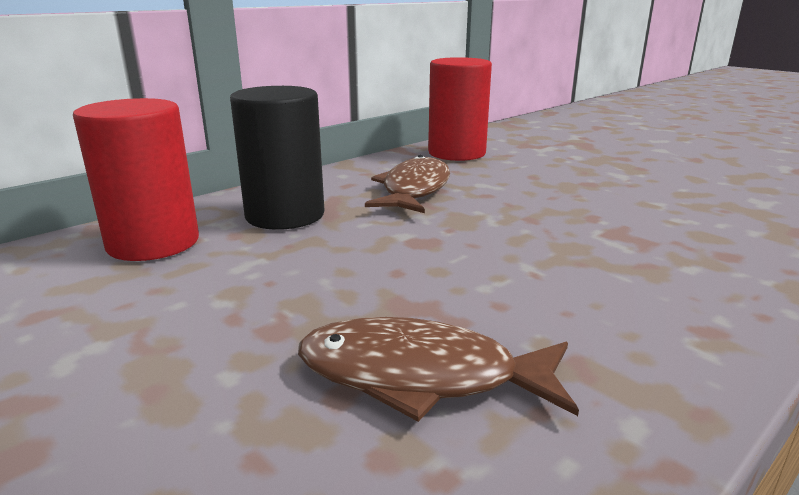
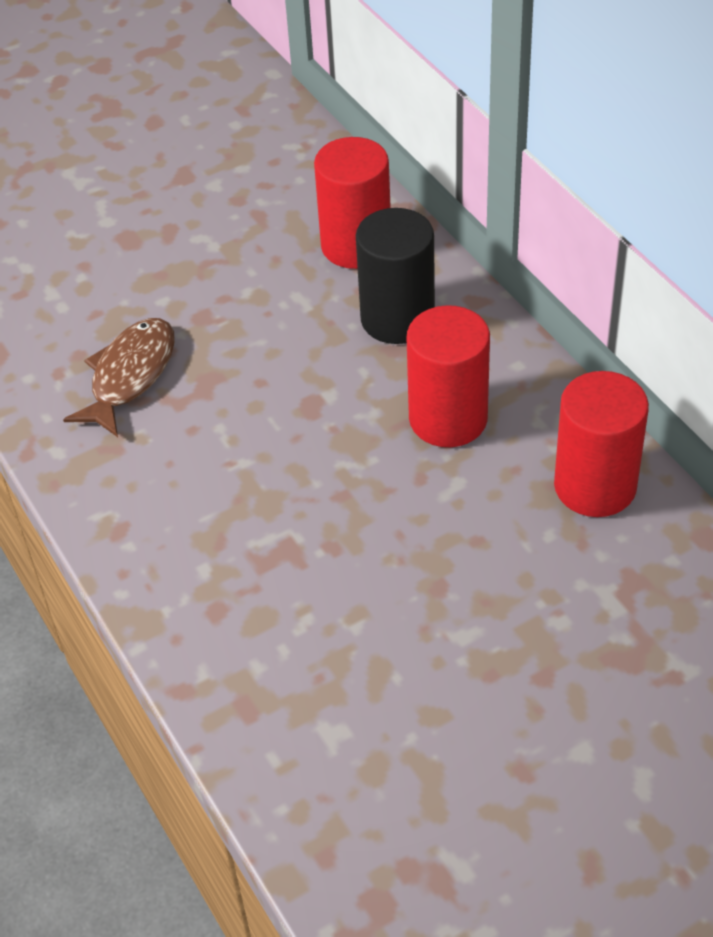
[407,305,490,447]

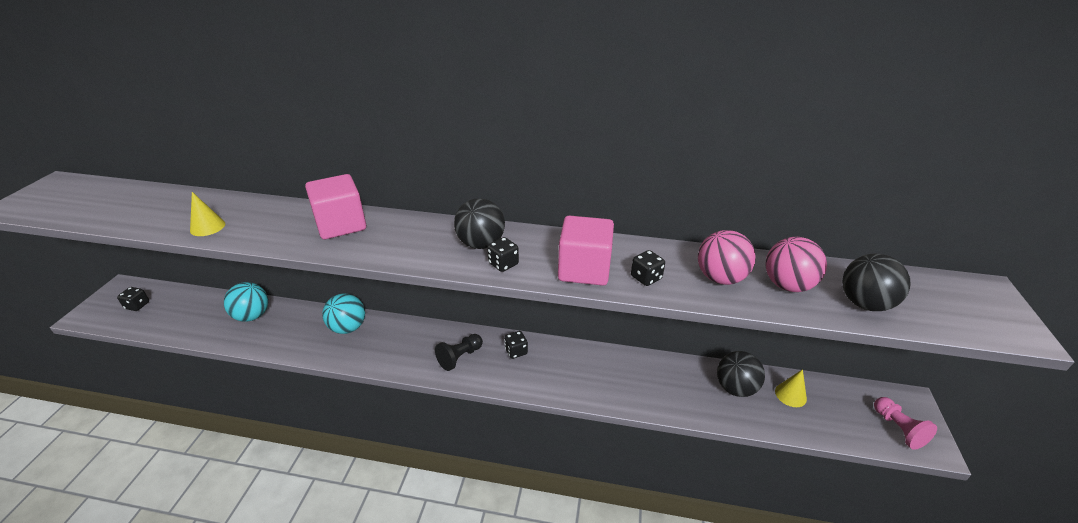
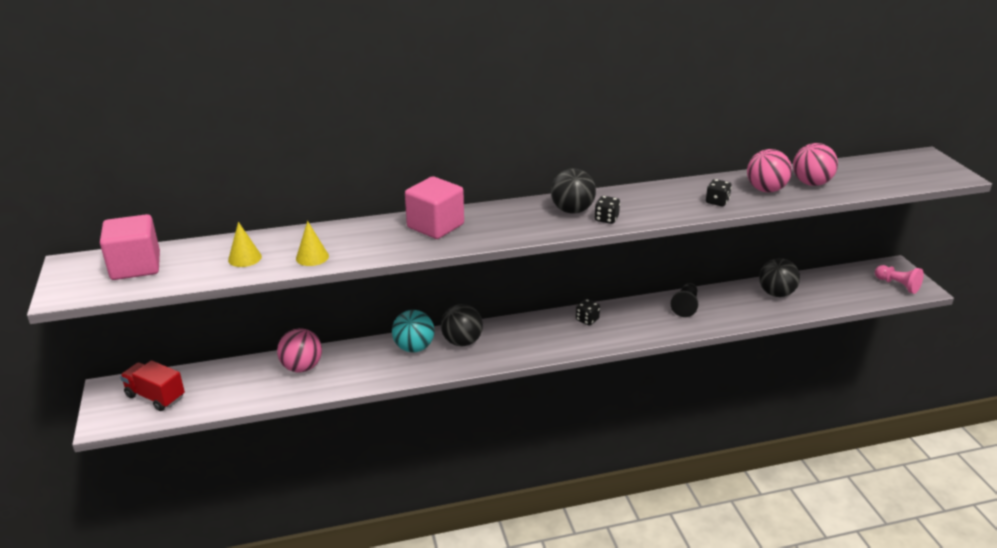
[100,214,160,280]
[441,304,483,346]
[277,328,322,373]
[120,360,185,411]
[671,283,698,317]
[228,222,262,267]

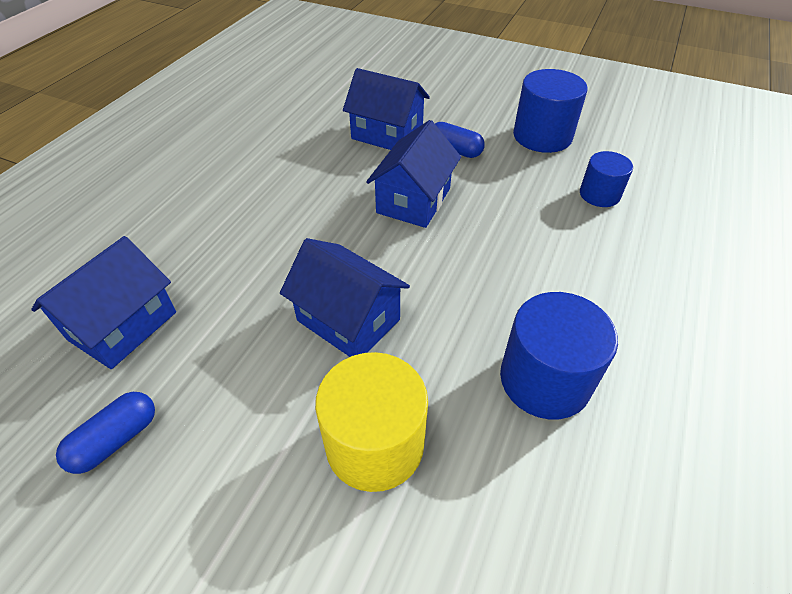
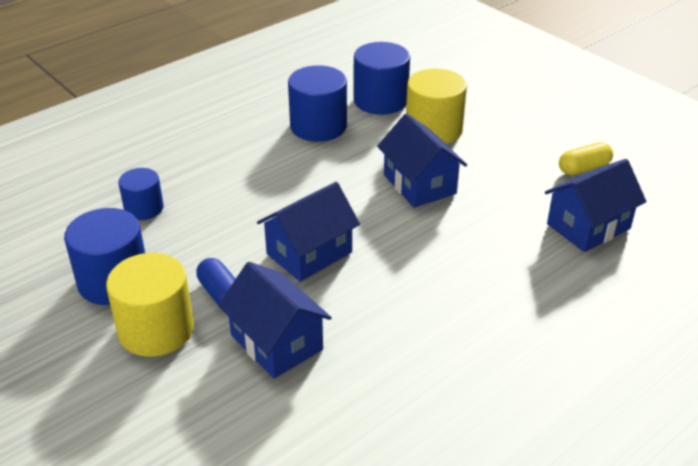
[559,142,613,175]
[353,42,410,115]
[106,253,194,357]

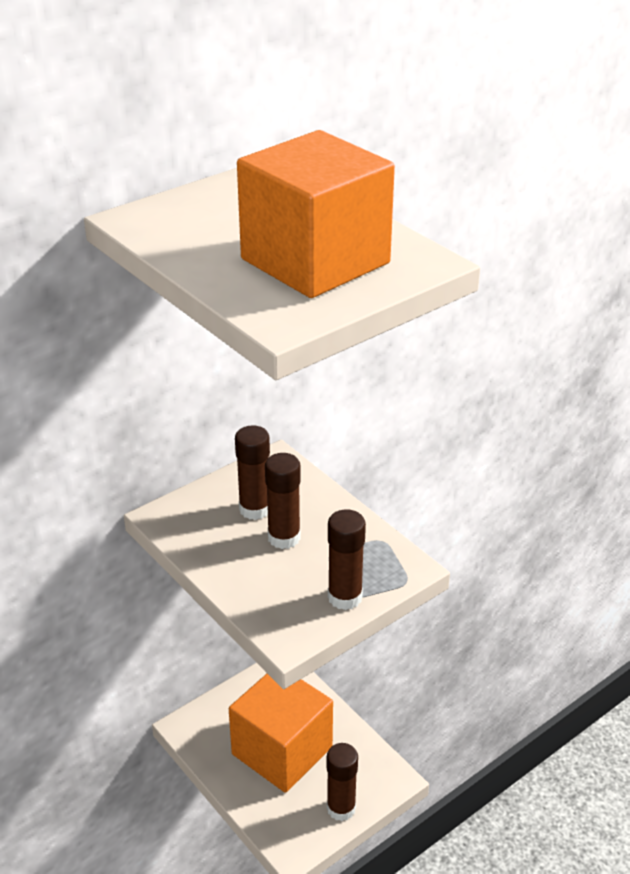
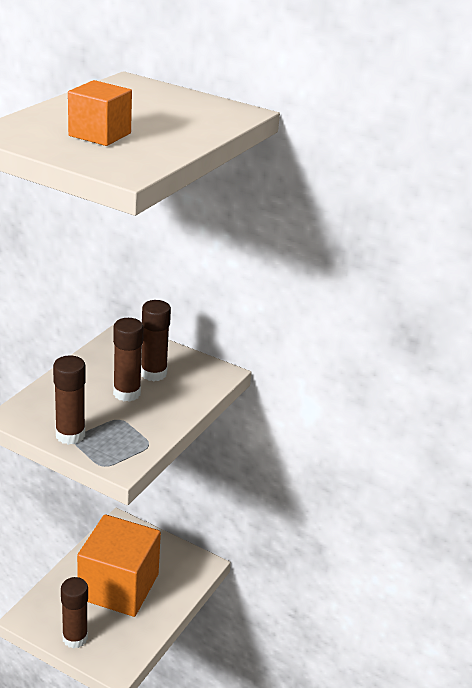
[68,80,132,146]

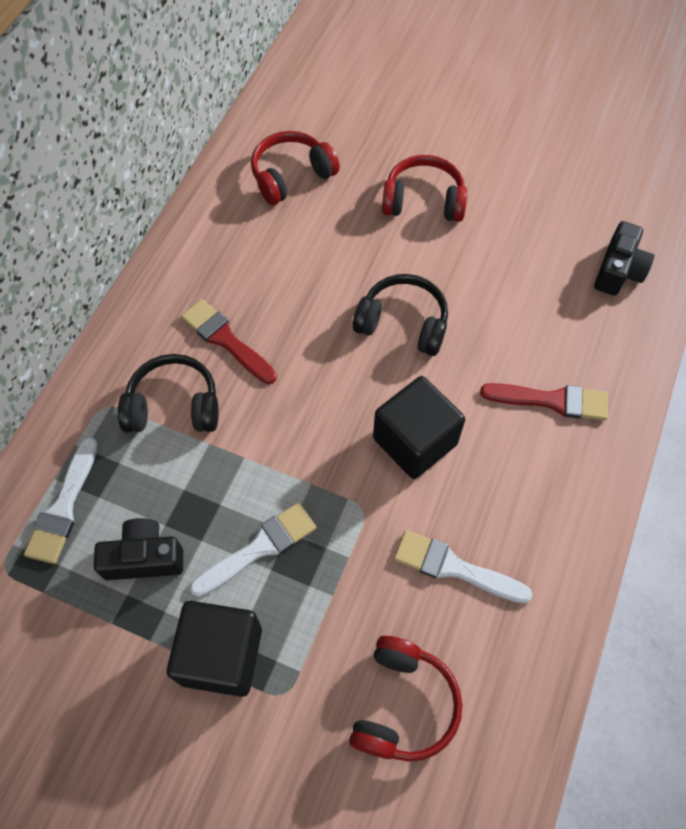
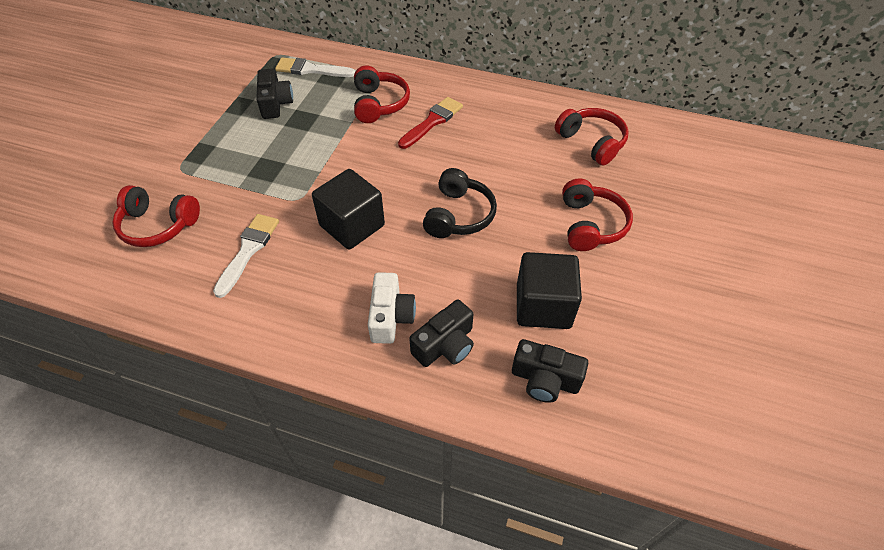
[354,65,410,123]
[368,272,416,344]
[190,502,317,597] (first image)
[517,252,582,329]
[409,300,474,367]

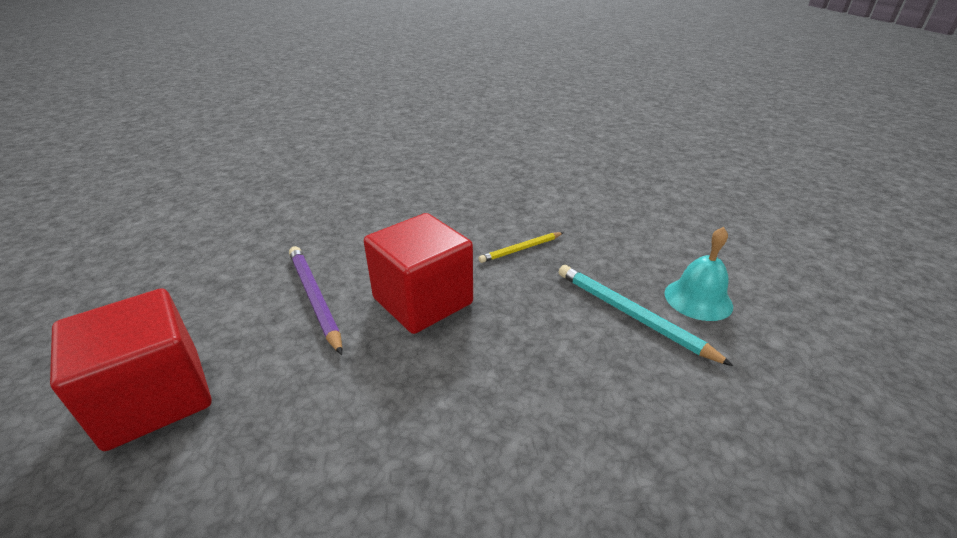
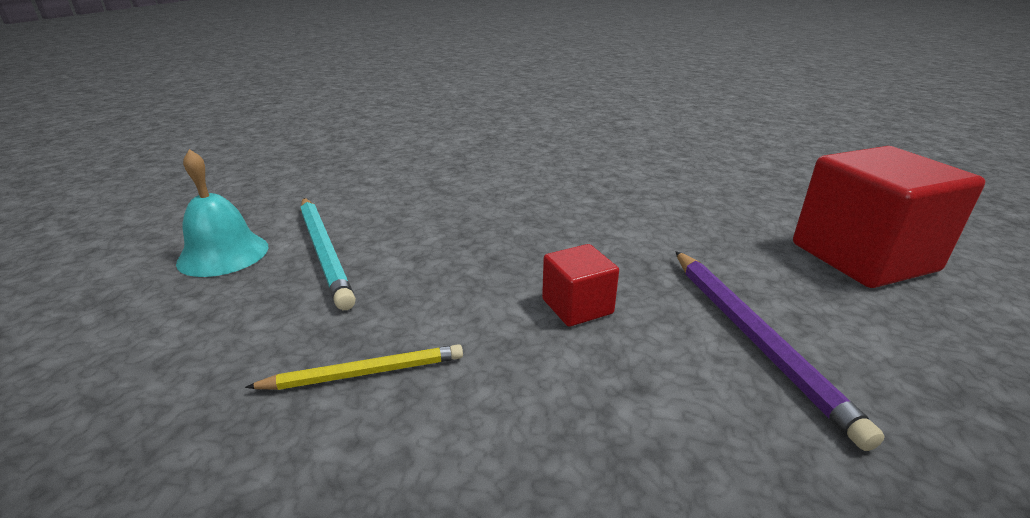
[542,244,619,327]

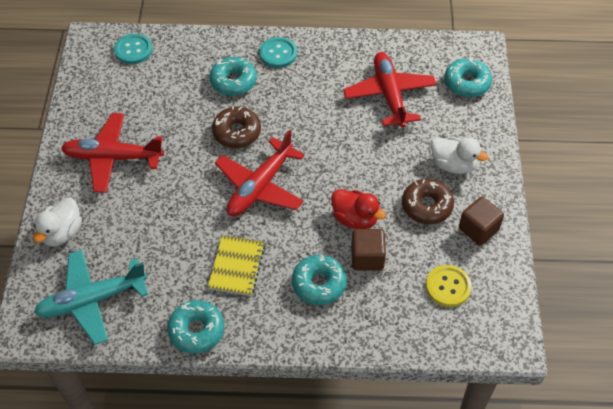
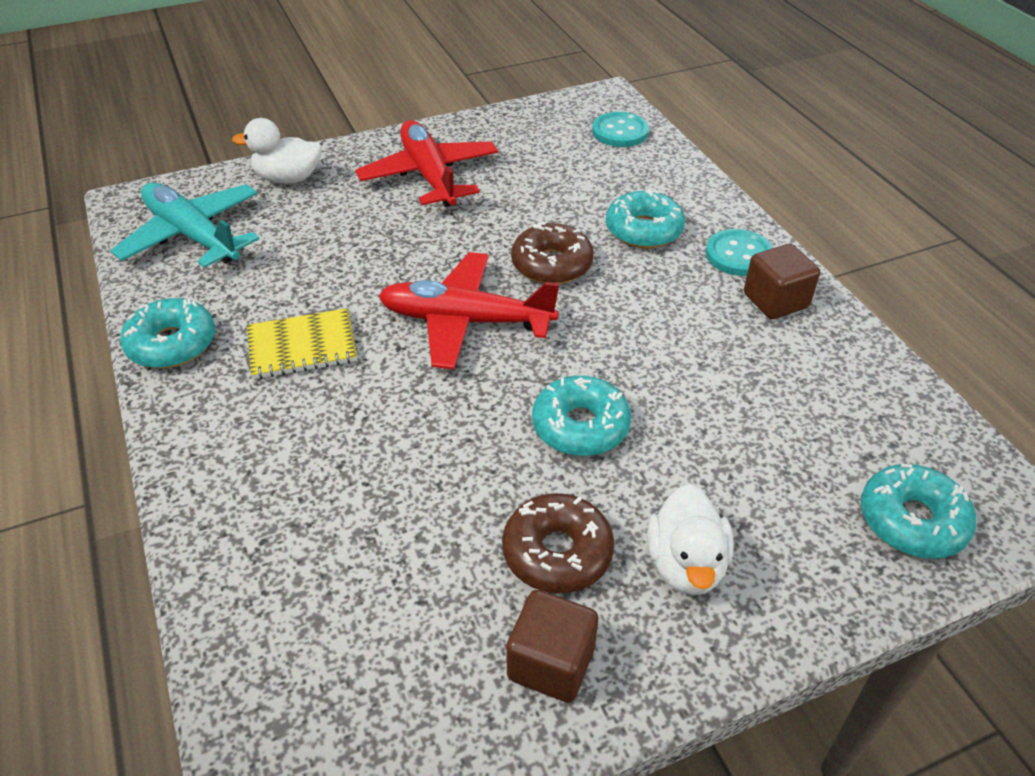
[343,52,437,128] (first image)
[331,189,386,229] (first image)
[744,244,820,319]
[532,376,631,456]
[426,265,472,307] (first image)

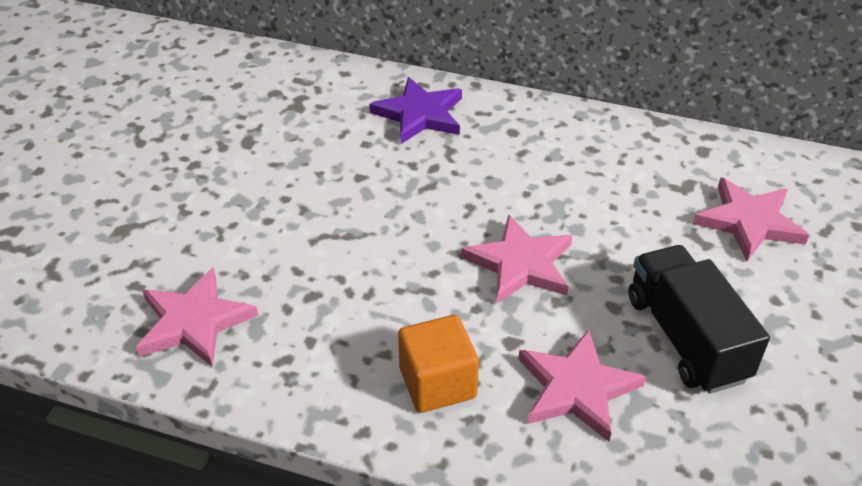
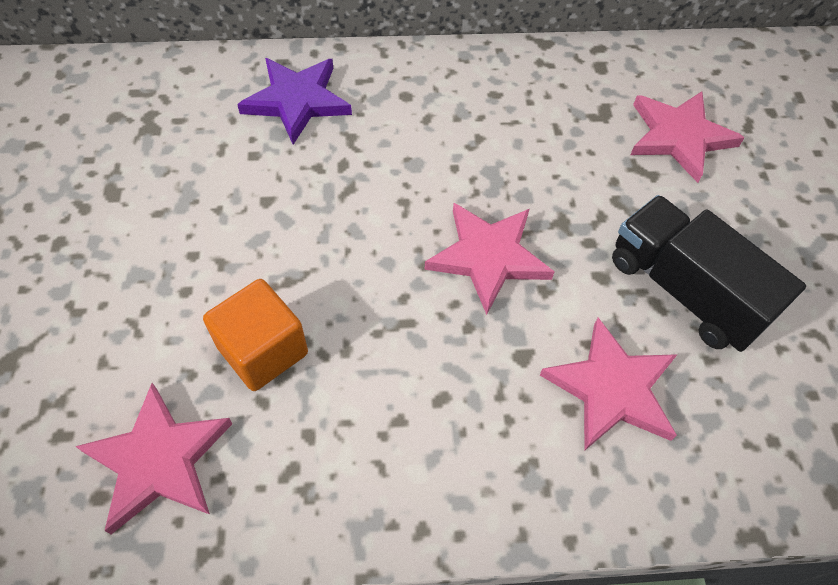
[203,279,308,391]

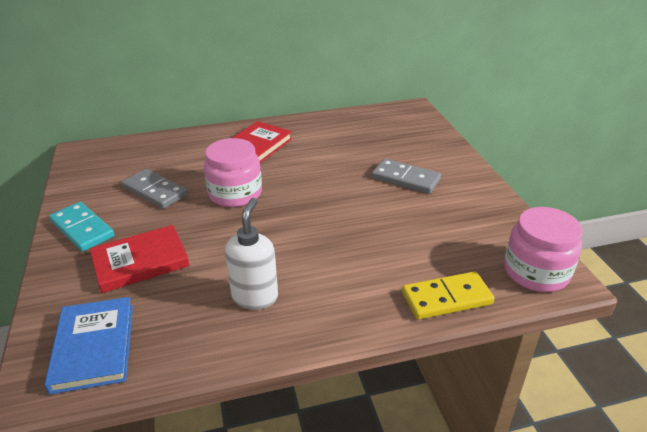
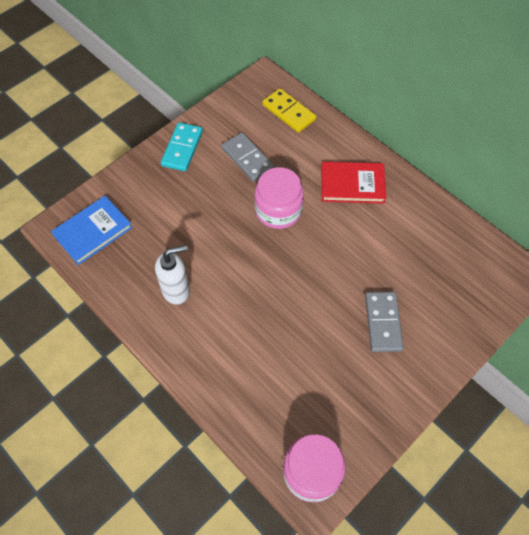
[221,132,274,182]
[90,225,190,293] (first image)
[262,88,316,133]

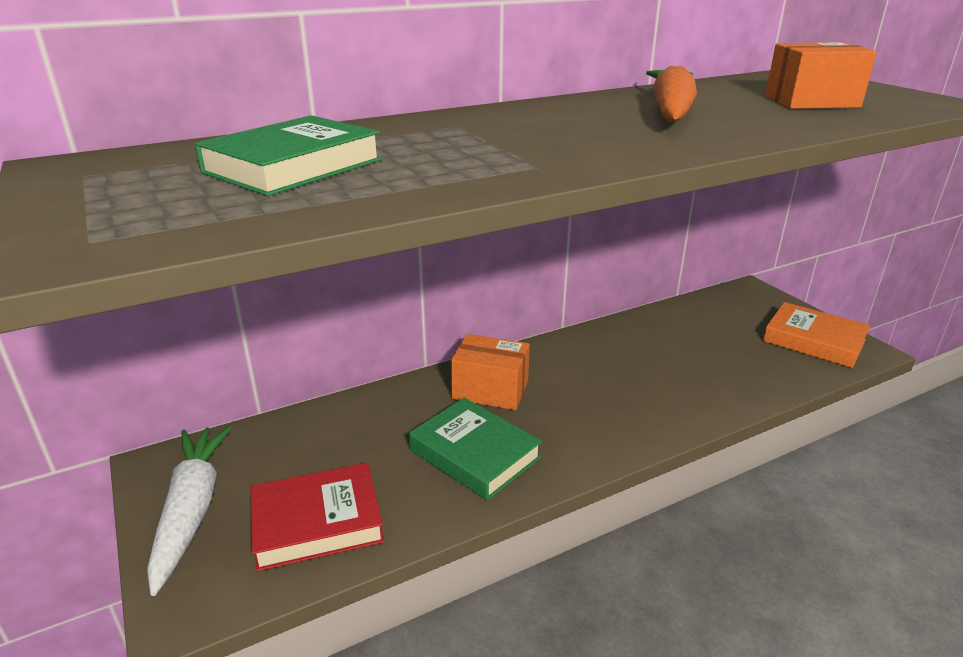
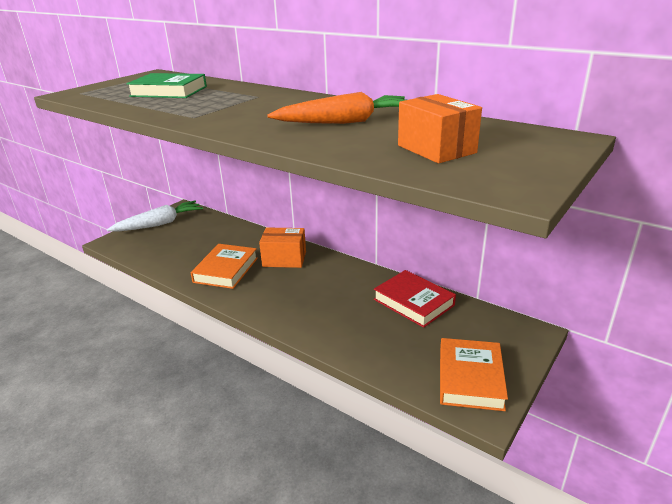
[259,228,306,268]
[191,244,258,289]
[374,270,456,328]

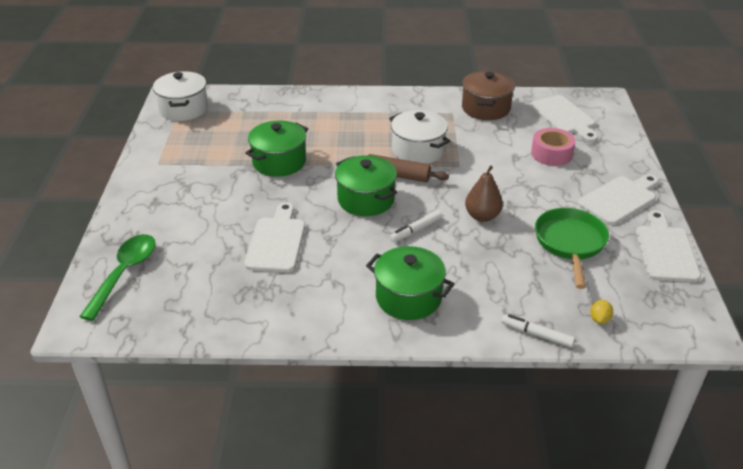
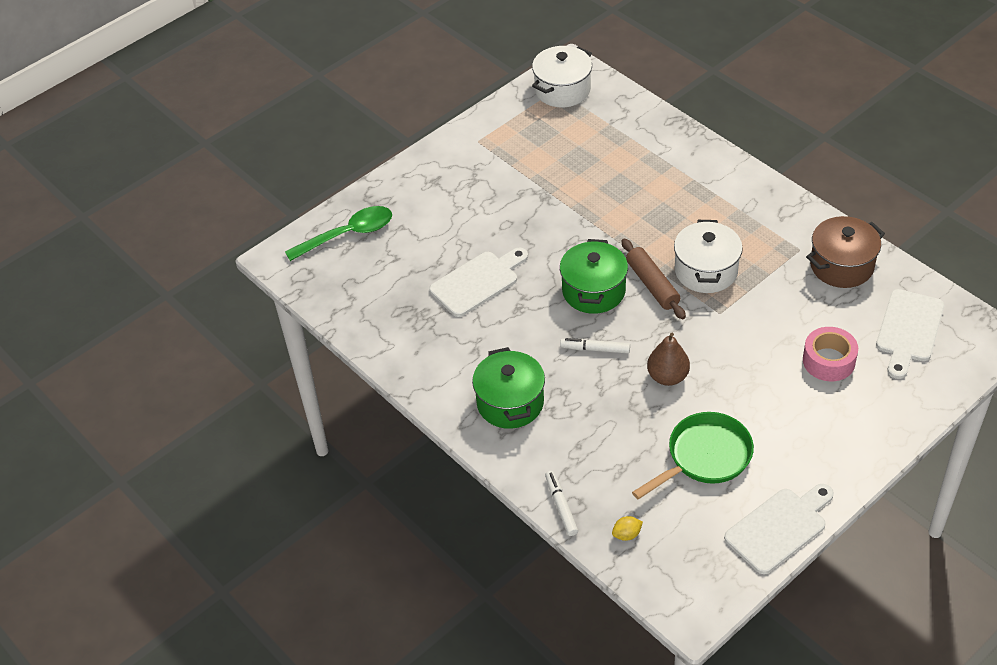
[245,121,308,177] (first image)
[578,174,659,225] (first image)

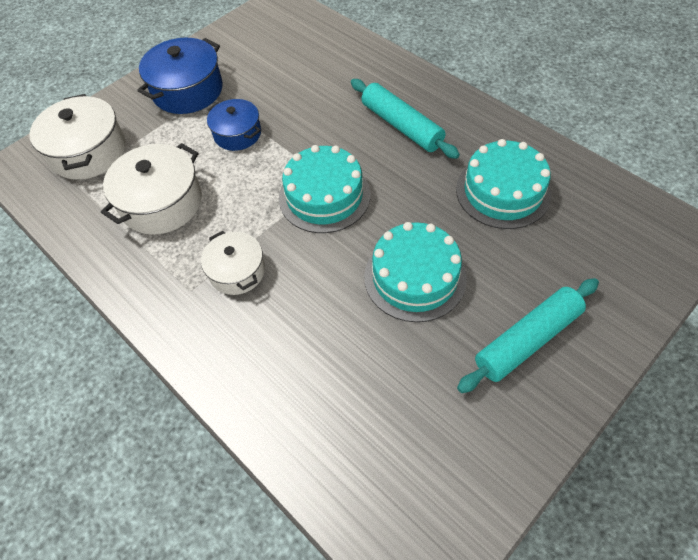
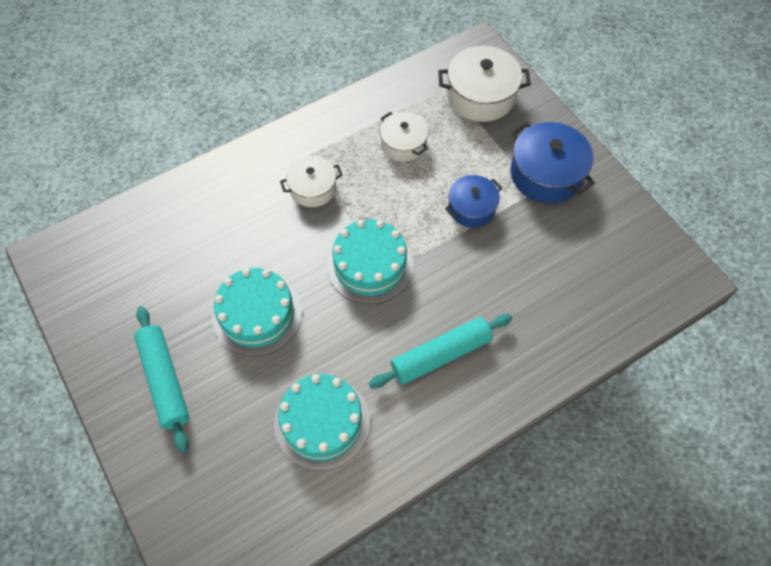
[380,112,428,162]

